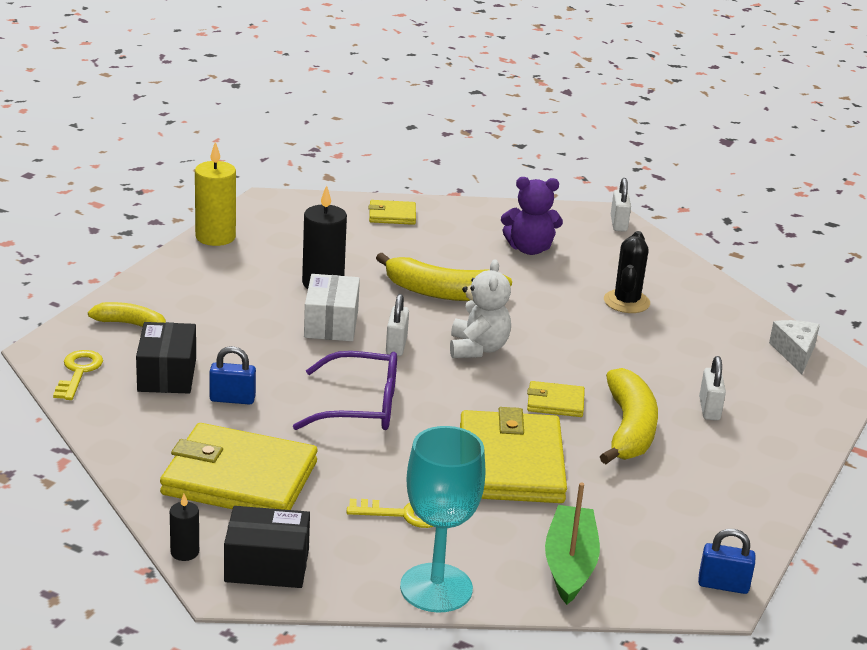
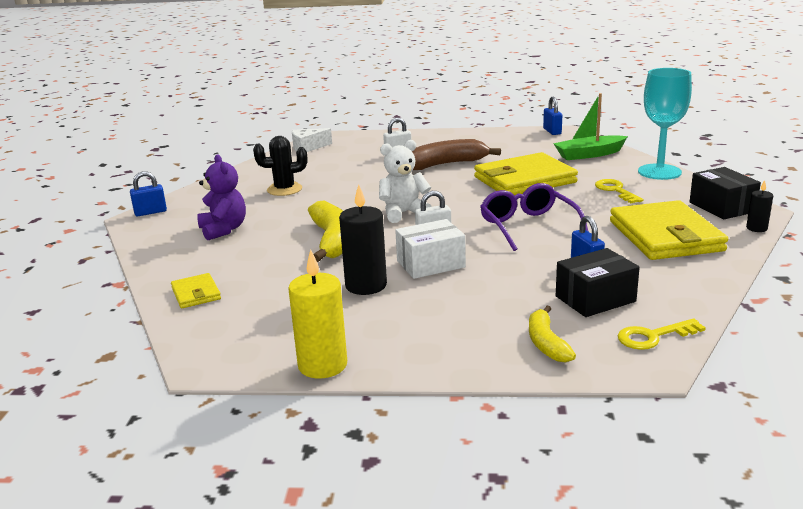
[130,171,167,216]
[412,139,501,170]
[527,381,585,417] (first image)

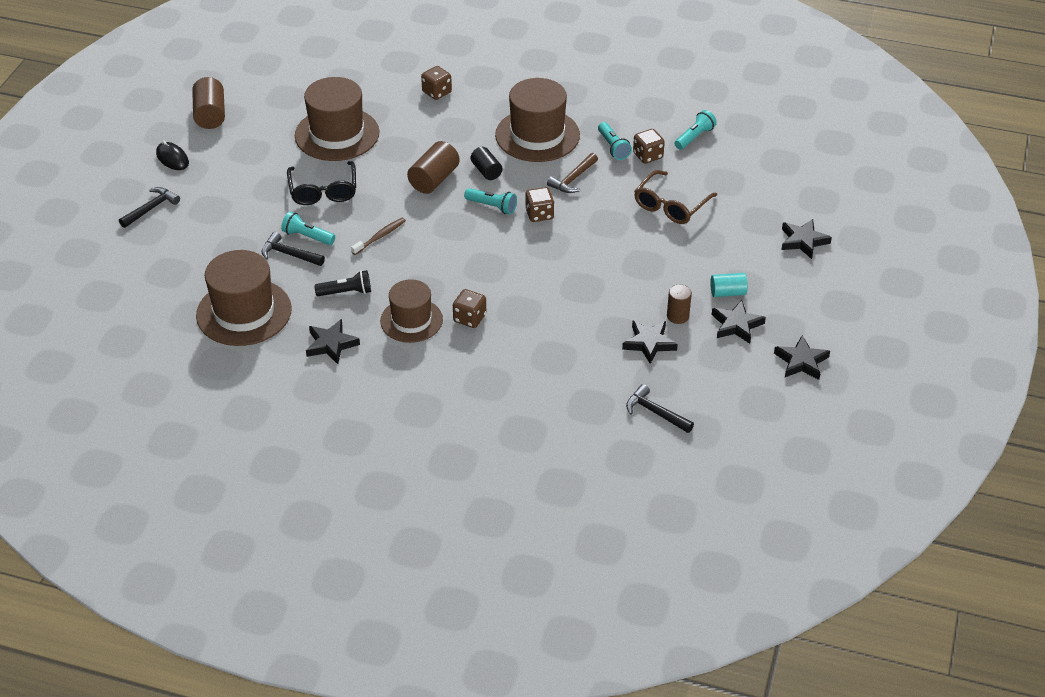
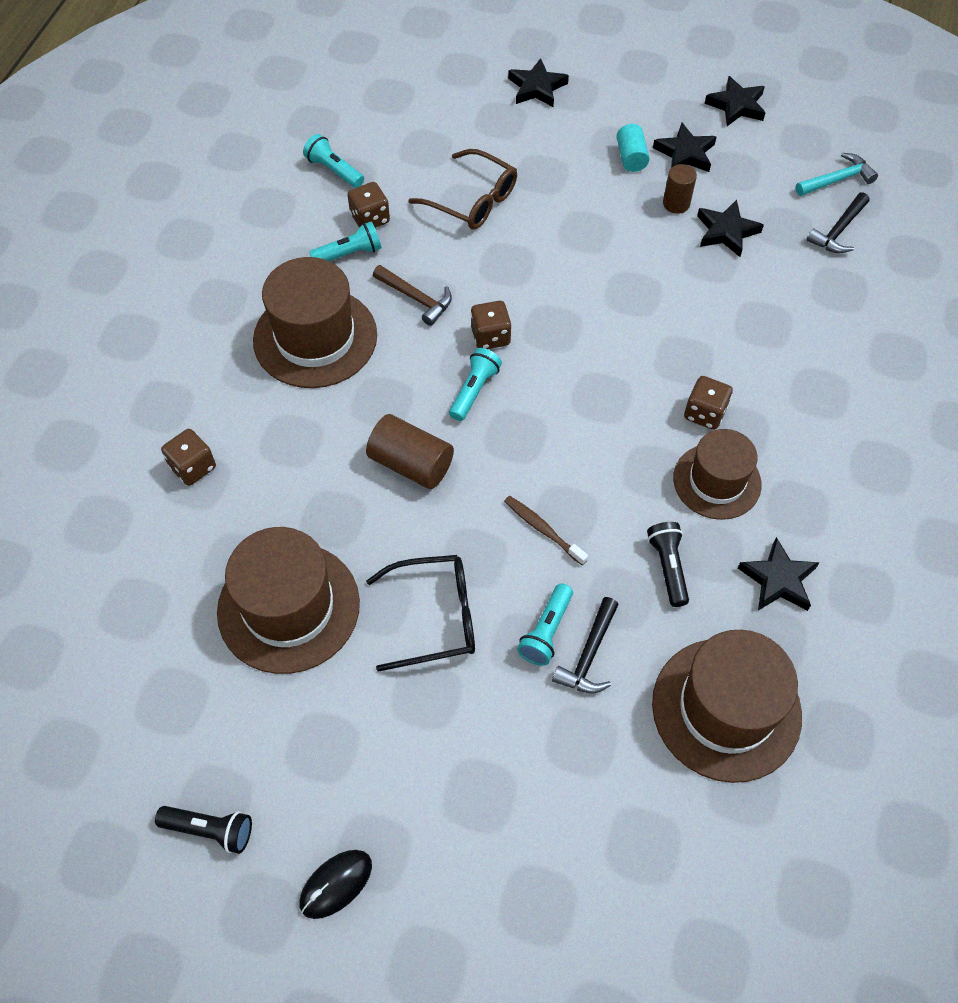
[155,806,252,854]
[471,147,503,180] (first image)
[119,187,180,228] (first image)
[796,153,878,196]

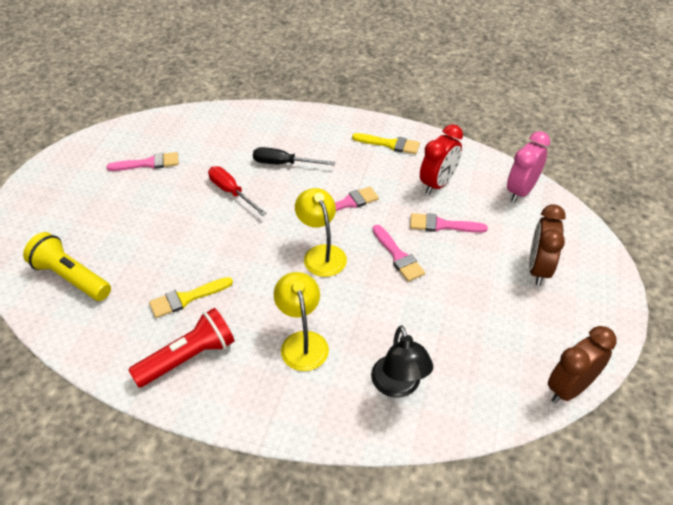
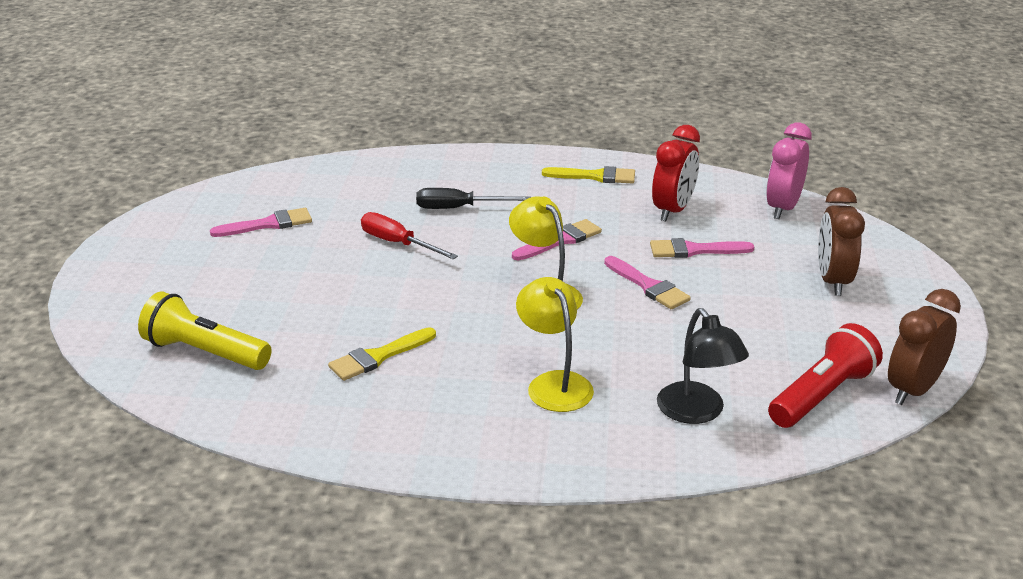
[768,323,883,428]

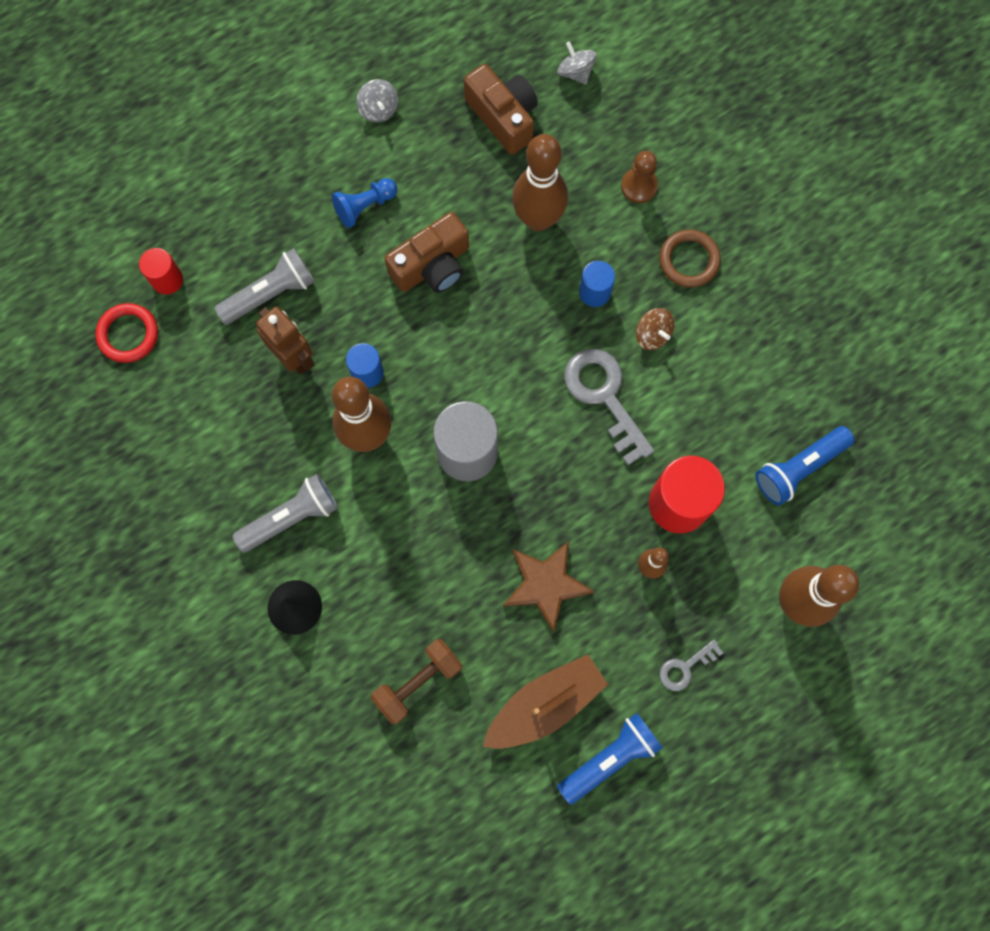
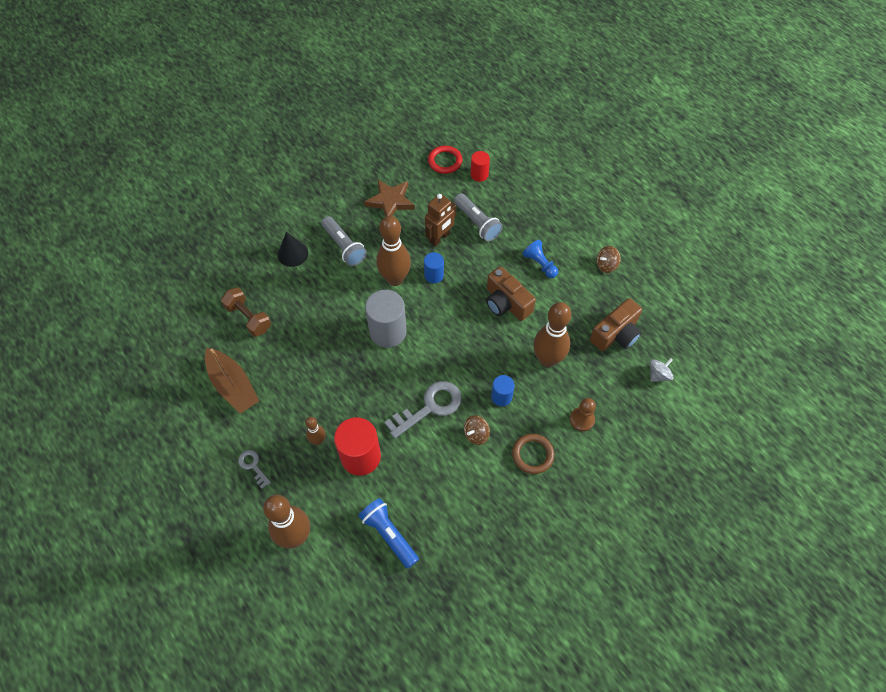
[596,246,621,273]
[364,180,415,216]
[557,713,663,805] (first image)

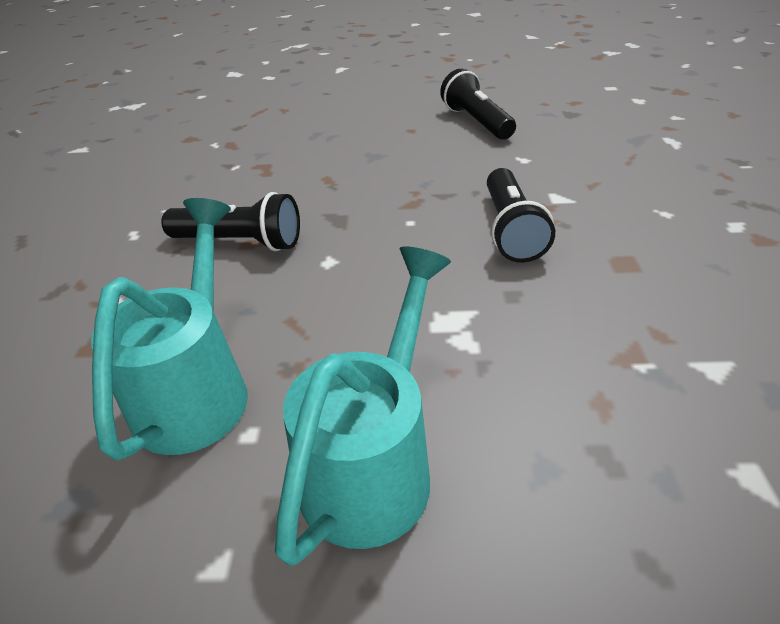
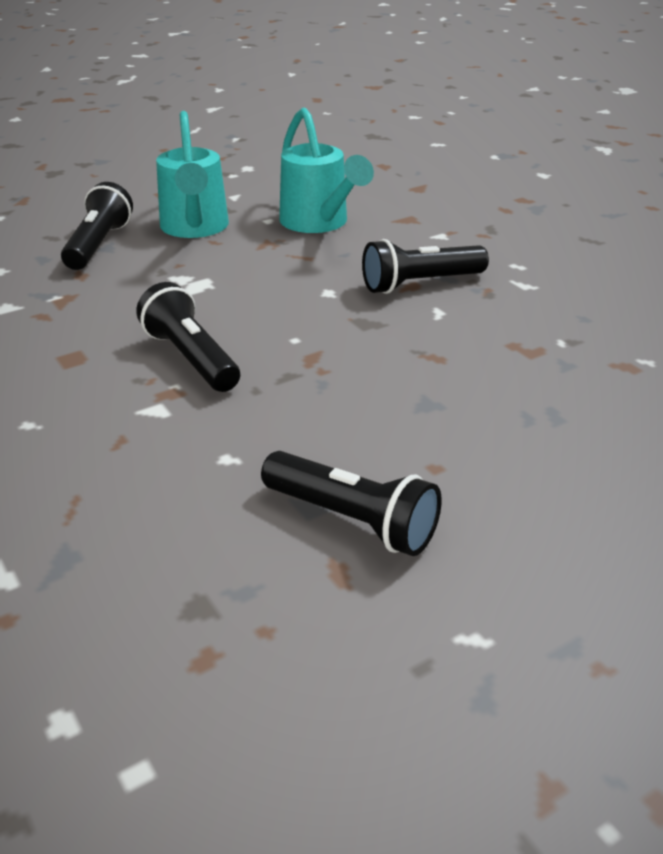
[61,182,133,270]

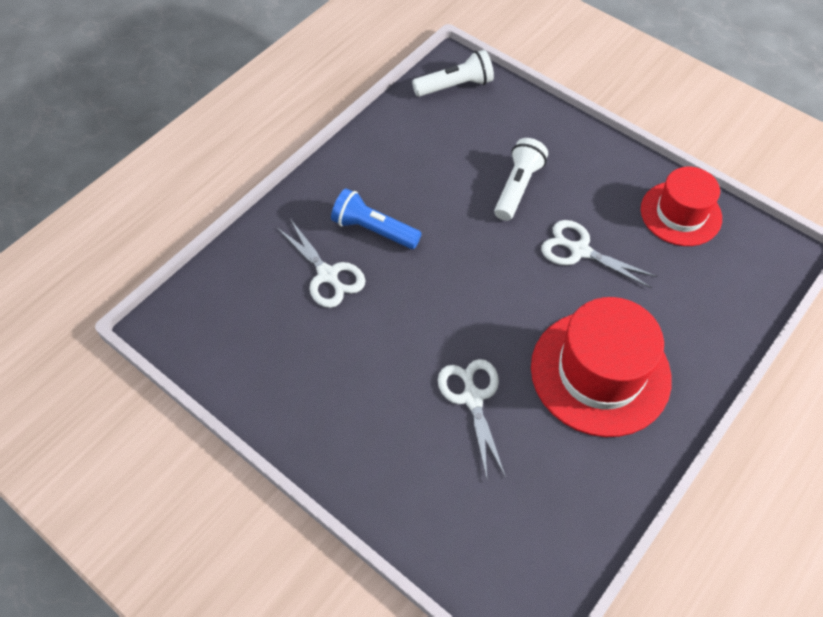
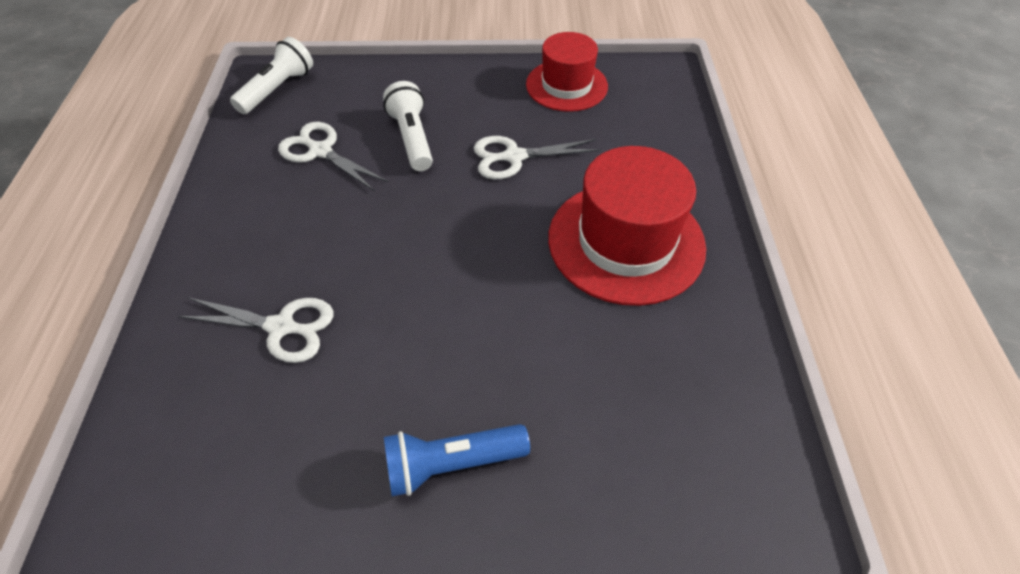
[384,424,530,496]
[278,122,388,191]

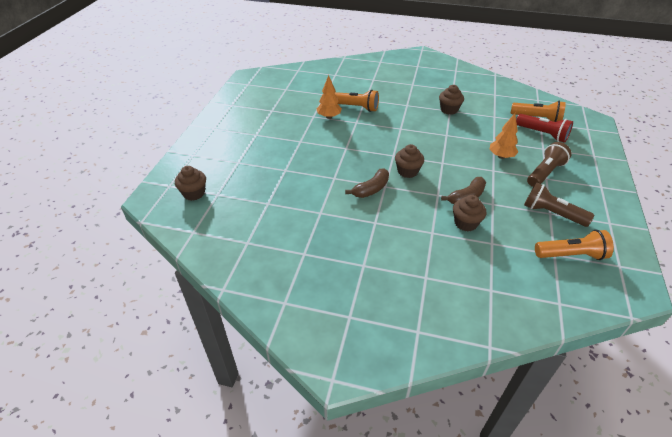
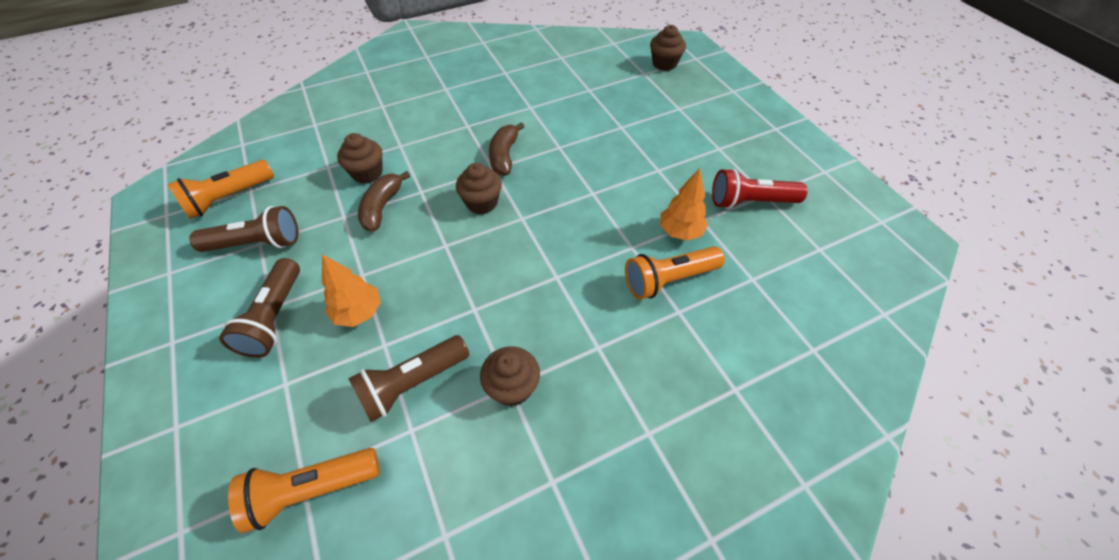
[712,168,807,209]
[348,335,469,422]

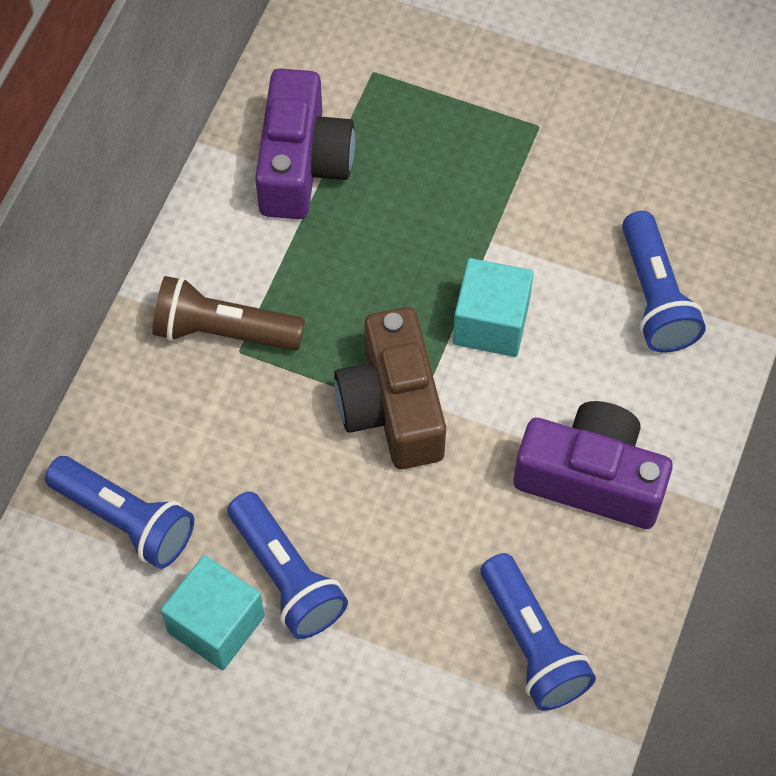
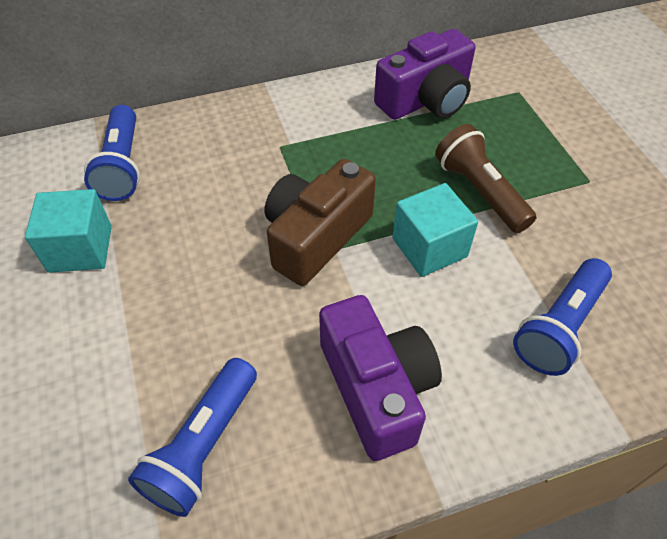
[435,124,536,233]
[227,492,348,639] (first image)

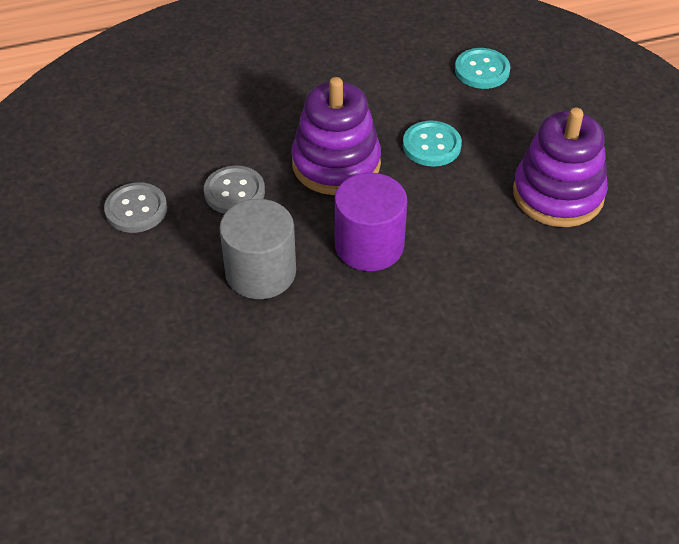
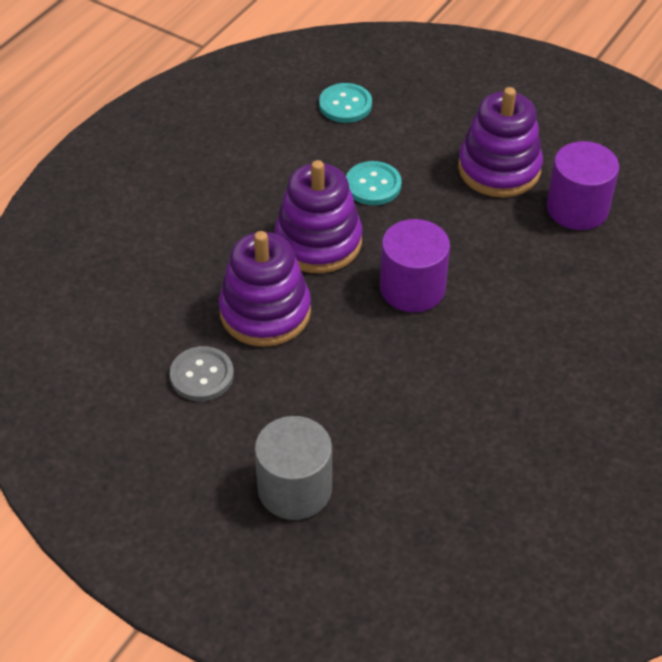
[219,231,311,347]
[254,416,332,520]
[546,141,619,230]

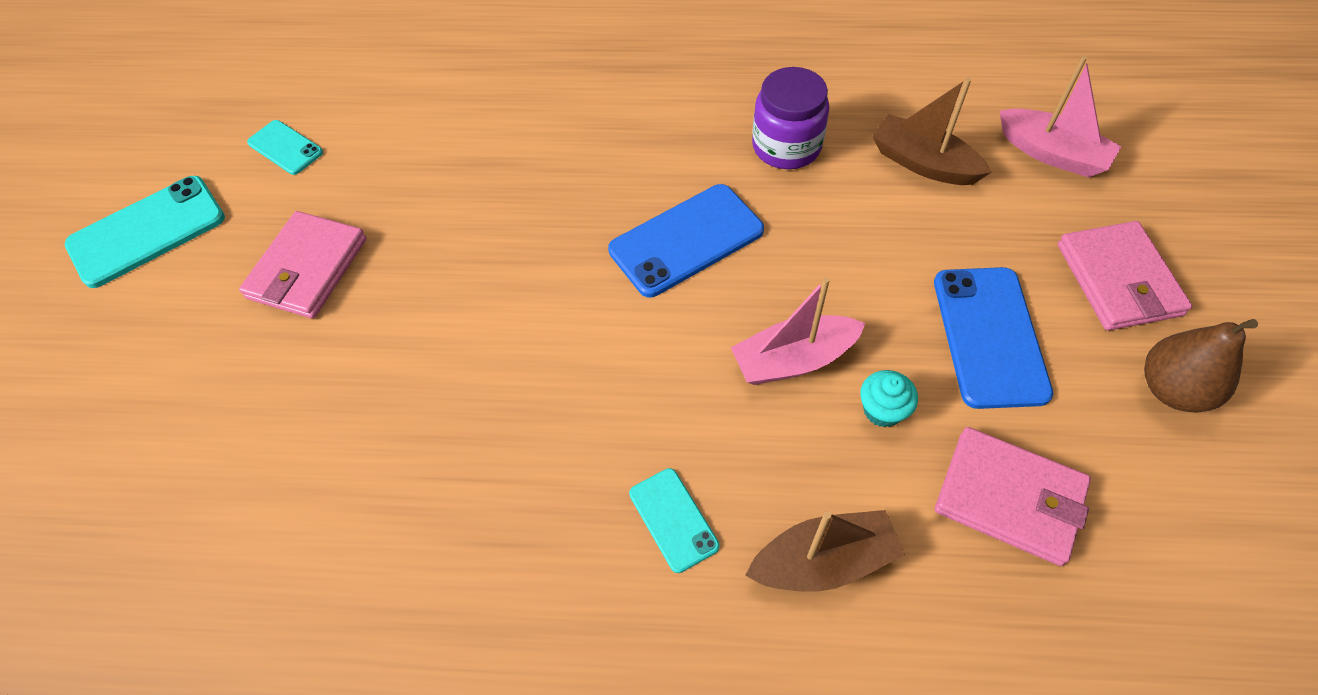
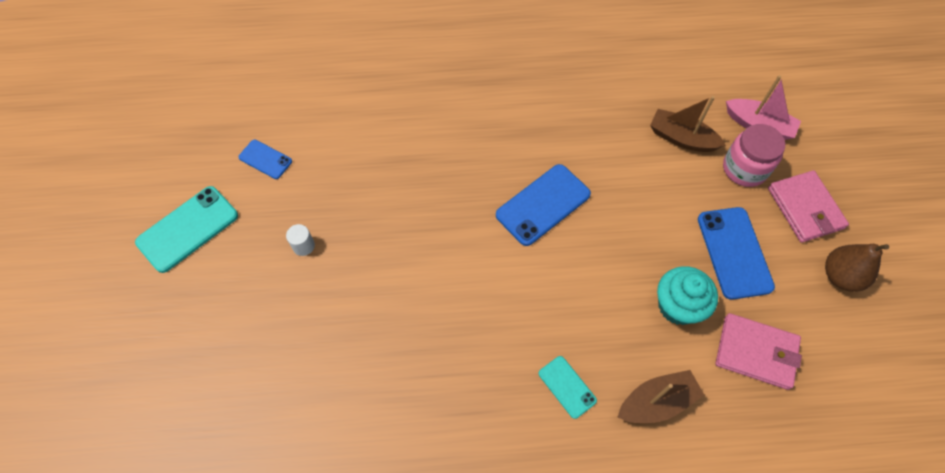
[752,67,829,169] (first image)
[239,140,292,179]
[286,224,315,256]
[731,277,866,385] (first image)
[657,266,718,325]
[723,124,785,187]

